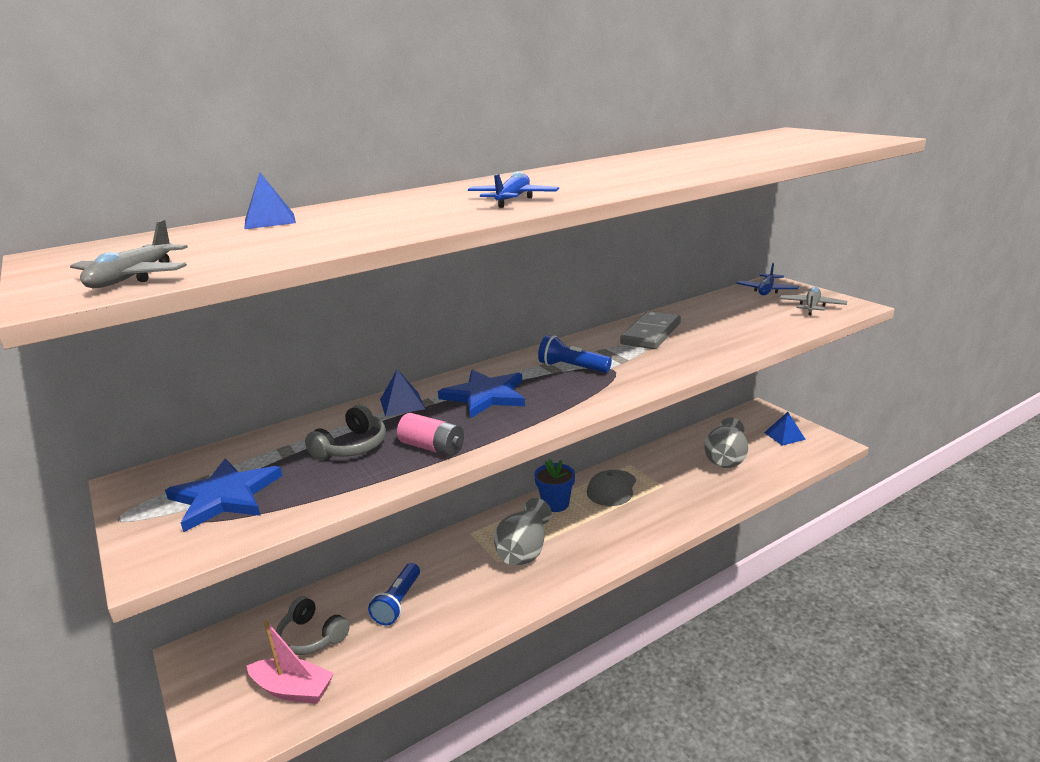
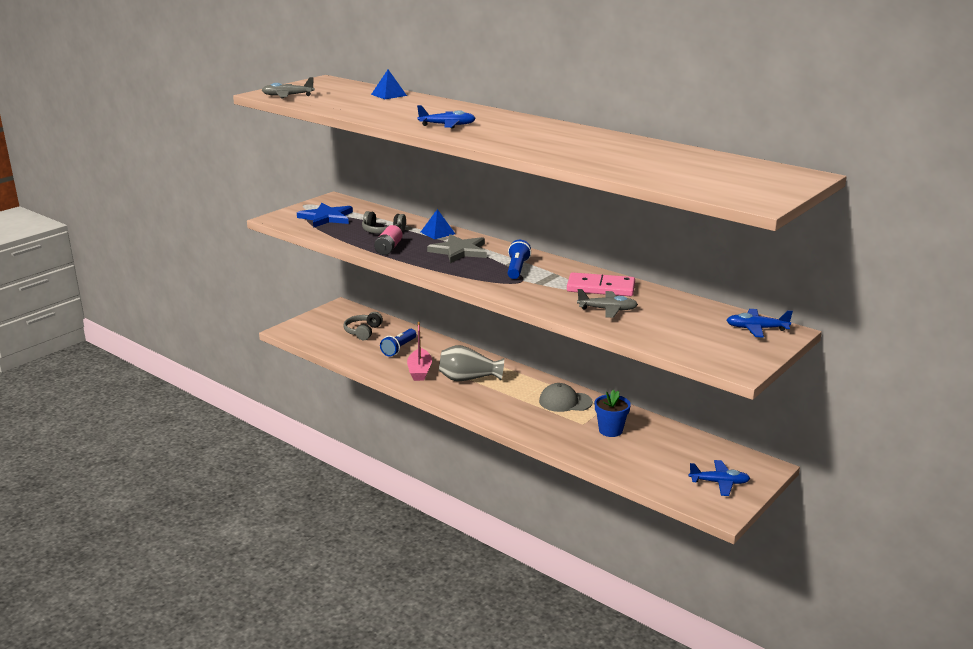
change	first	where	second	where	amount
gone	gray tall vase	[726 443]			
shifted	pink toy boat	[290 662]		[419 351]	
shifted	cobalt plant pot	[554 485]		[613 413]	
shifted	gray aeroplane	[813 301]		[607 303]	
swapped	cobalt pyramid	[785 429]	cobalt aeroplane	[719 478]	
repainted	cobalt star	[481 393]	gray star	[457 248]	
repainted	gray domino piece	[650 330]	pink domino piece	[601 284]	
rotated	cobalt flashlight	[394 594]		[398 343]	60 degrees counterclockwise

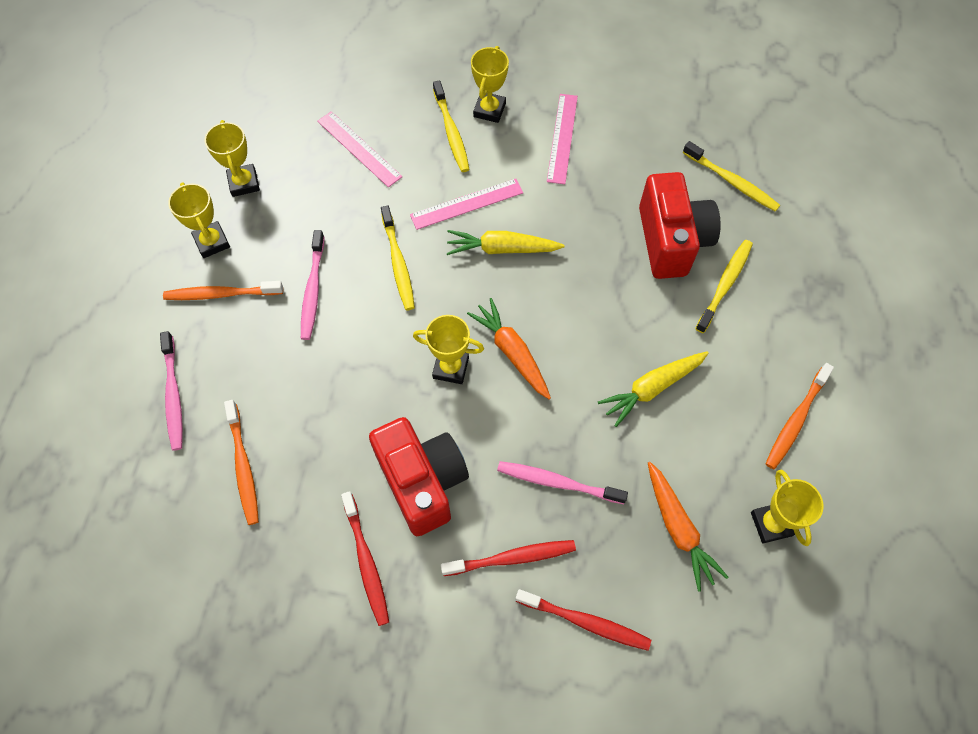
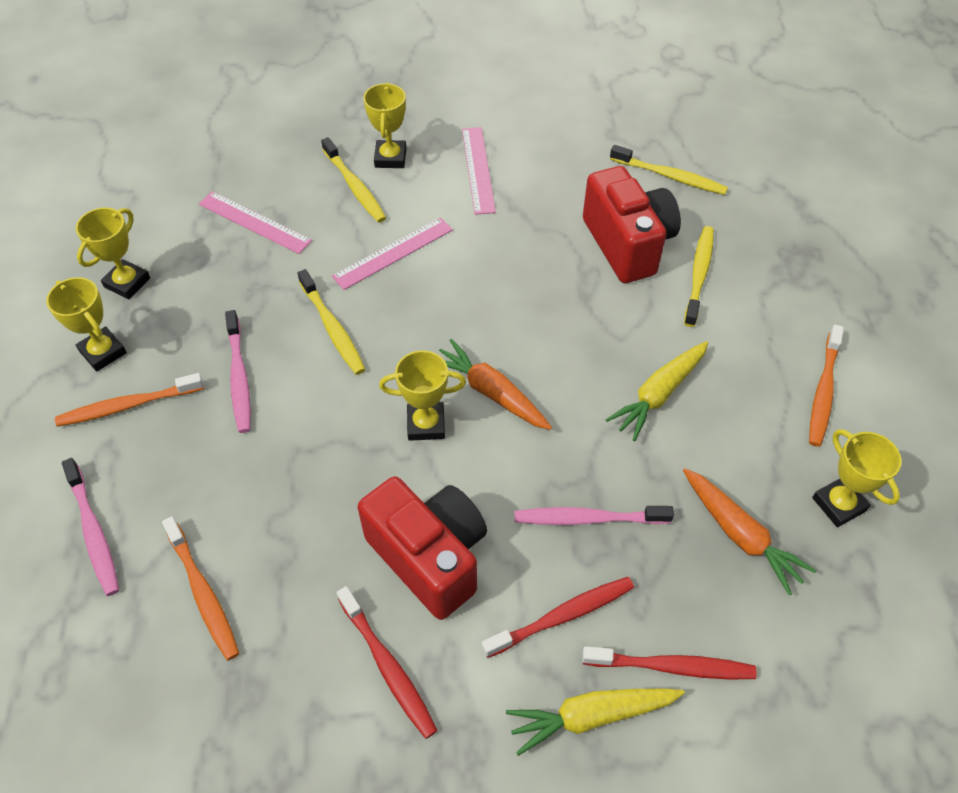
change	first	where	second	where	amount
shifted	bright yellow carrot	[505 242]		[595 722]	
rotated	bright yellow award cup	[232 158]		[113 253]	60 degrees clockwise

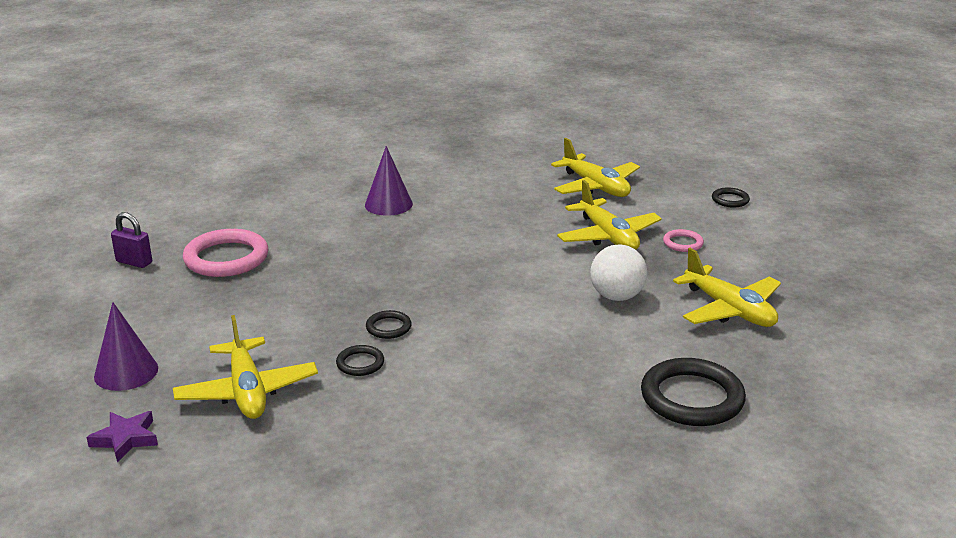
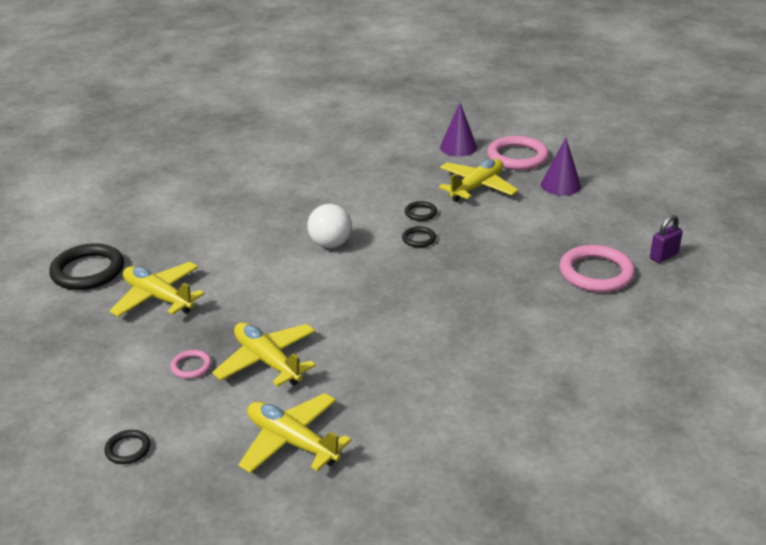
change	first	where	second	where	amount
shifted	violet solid cone	[389 181]		[458 130]	
shifted	snow-white play ball	[618 272]		[329 226]	
shifted	jet-black torus	[693 392]		[86 266]	
swapped	violet star	[122 436]	pink torus	[518 153]	
rotated	violet padlock	[131 240]		[666 239]	45 degrees counterclockwise
rotated	bright yellow aeroplane	[245 367]		[479 180]	75 degrees clockwise

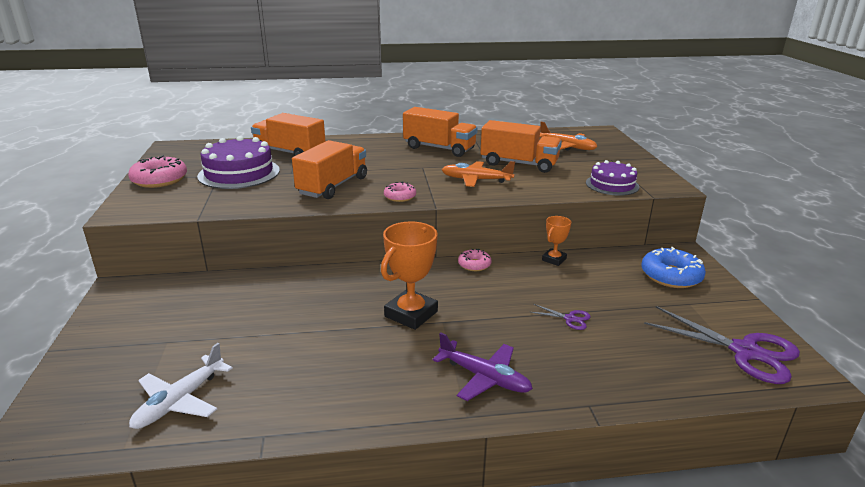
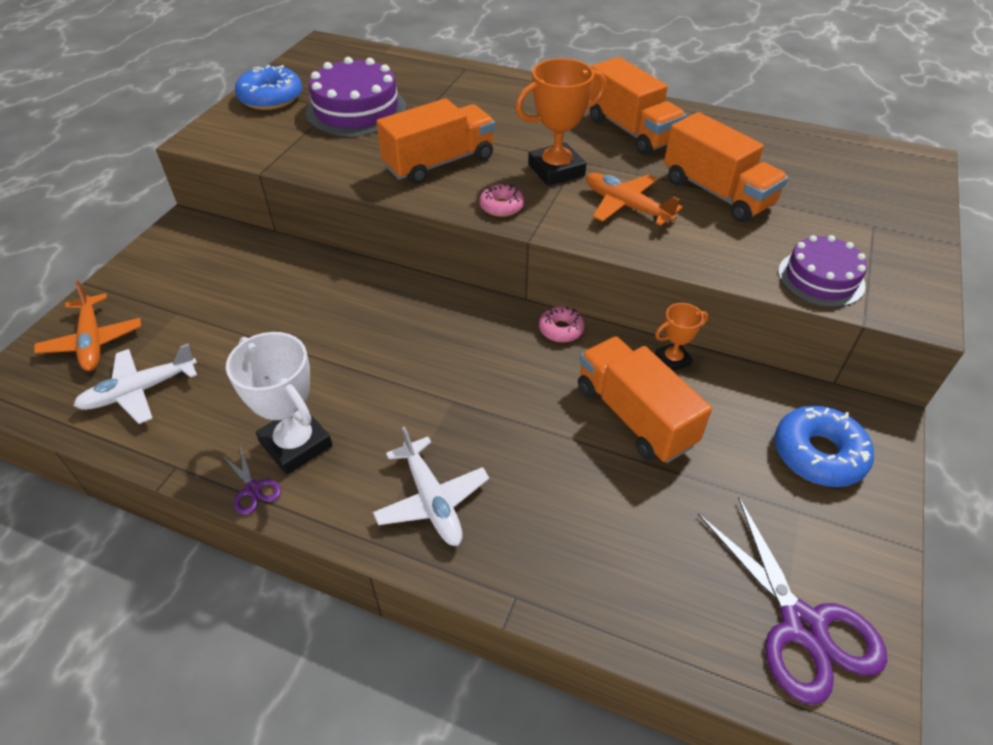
change	first	where	second	where	amount
new			snow-white award cup	[279 403]	
shifted	bright orange lorry	[288 134]		[645 400]	
shifted	bright orange award cup	[409 275]		[560 122]	
shifted	violet scissors	[561 317]		[251 480]	
shifted	bright orange aeroplane	[568 136]		[87 326]	
repainted	pink doughnut	[157 171]	cobalt doughnut	[268 87]	
repainted	violet aeroplane	[483 366]	snow-white aeroplane	[431 486]	

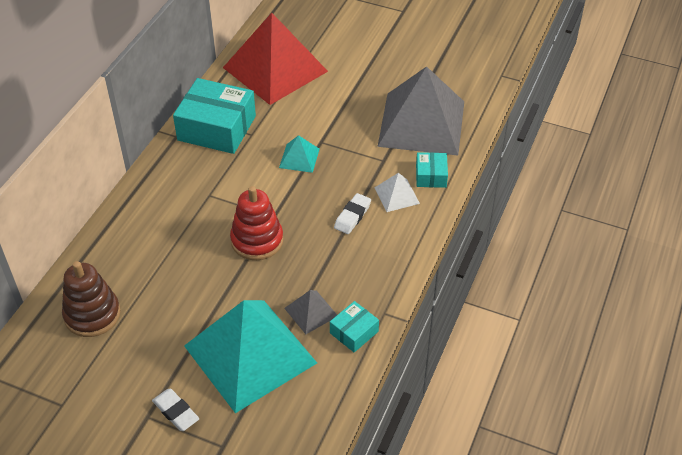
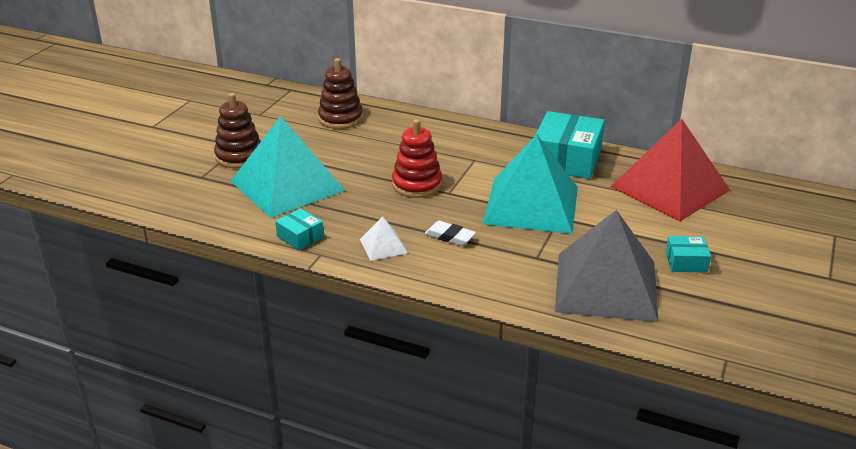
change	first	where	second	where	amount
gone	gray pyramid	[310 312]			
shifted	snow-white pyramid	[397 192]		[384 238]	
shifted	teal parcel	[432 170]		[688 254]	
swapped	snow-white pencil eraser	[175 410]	dark brown stacking rings	[237 130]	
scaled	teal pyramid	[299 154]		[530 184]	x2.39

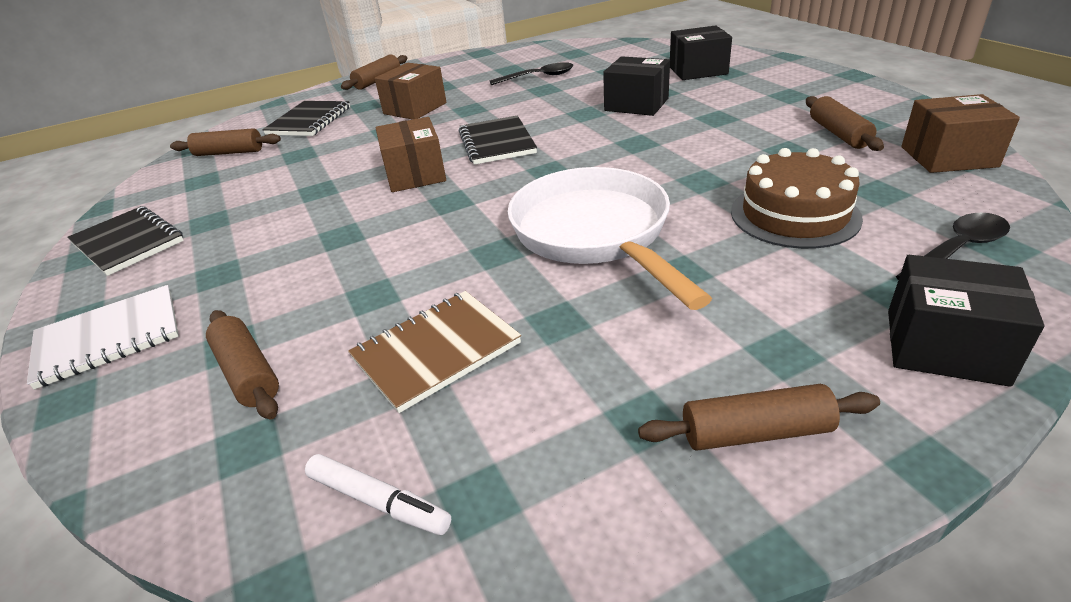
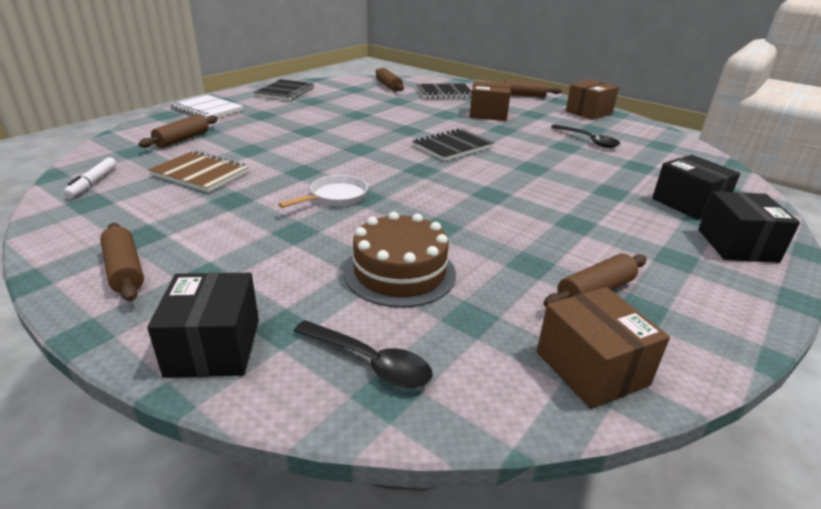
change	first	where	second	where	amount
shifted	dark brown parcel	[411 154]		[592 99]	
shifted	jet-black parcel	[636 86]		[749 227]	
scaled	snow-white pan	[610 238]		[323 191]	x0.49

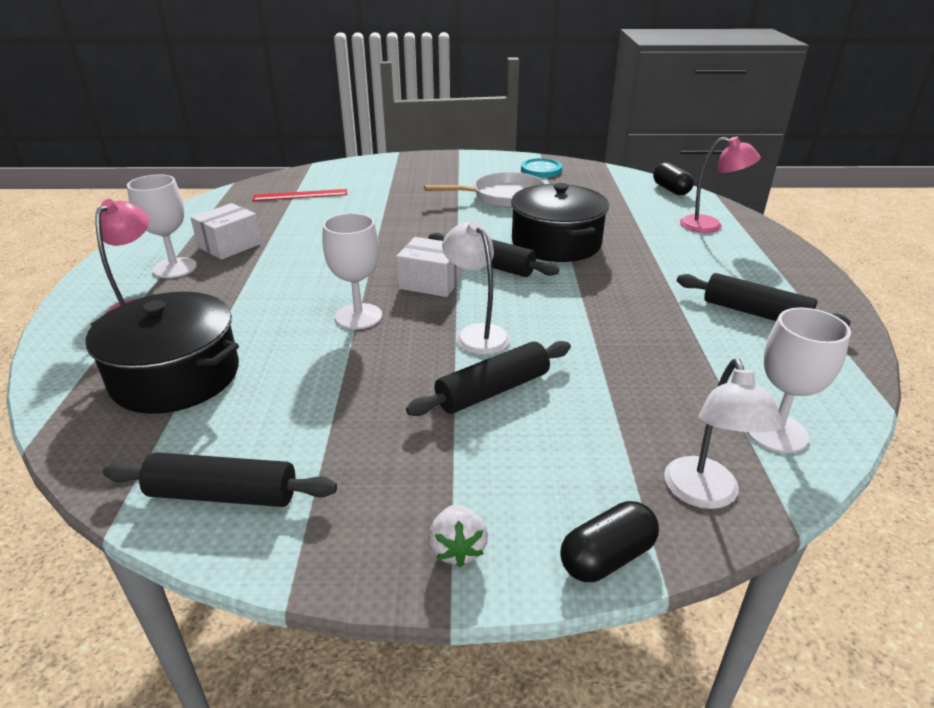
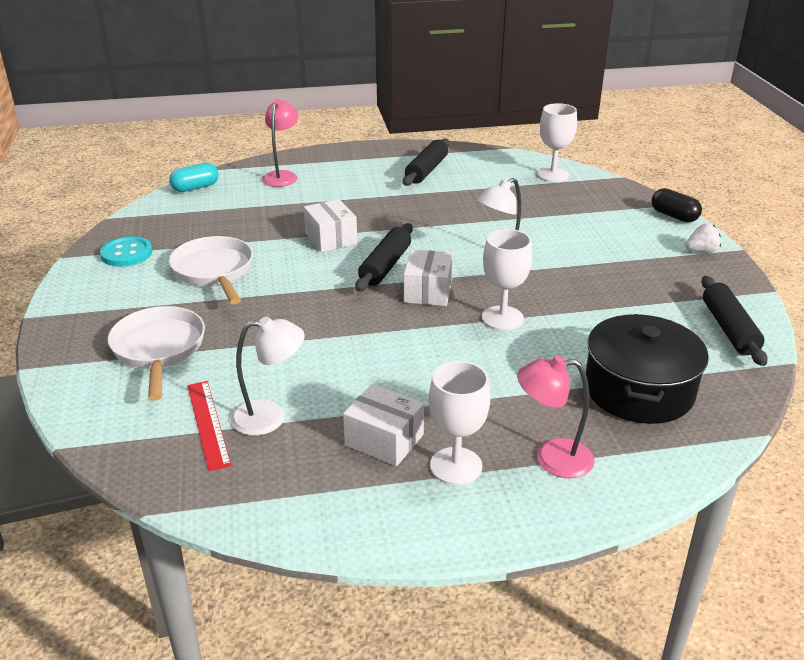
change	first	where	second	where	amount
gone	jet-black dough roller	[488 378]			
new			snow-white pan	[156 353]	
shifted	snow-white reading lamp	[723 433]		[268 376]	
swapped	jet-black stockpot	[560 222]	snow-white parcel	[330 225]	
repainted	jet-black pill	[673 178]	teal pill	[194 177]	

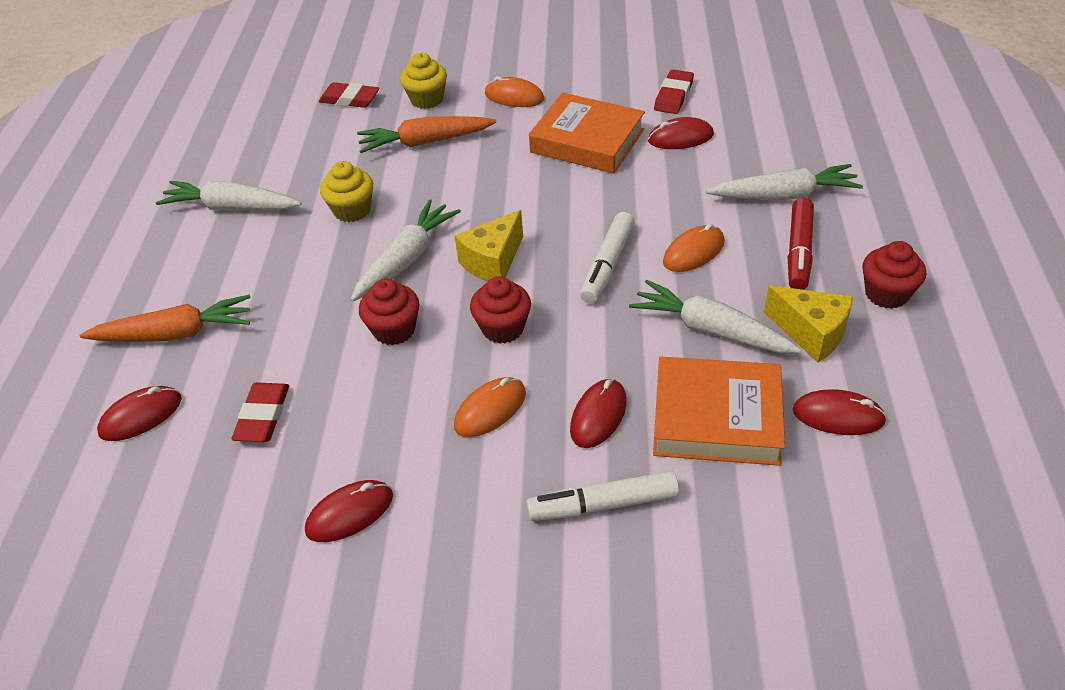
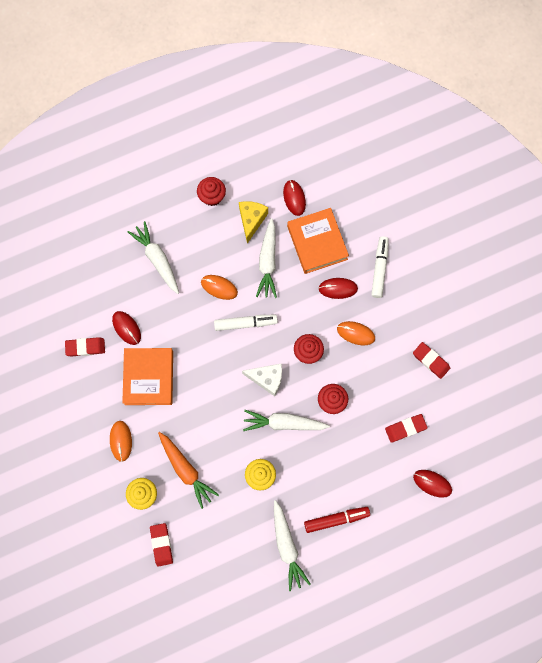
change	first	where	second	where	amount
gone	bright orange carrot	[165 318]			
shifted	red marker pen	[801 244]		[337 520]	
swapped	red PC mouse	[349 511]	red pencil eraser	[431 360]	
repainted	bright yellow cheese	[489 246]	snow-white cheese	[262 380]	
rotated	snow-white marker pen	[602 496]		[380 267]	135 degrees counterclockwise

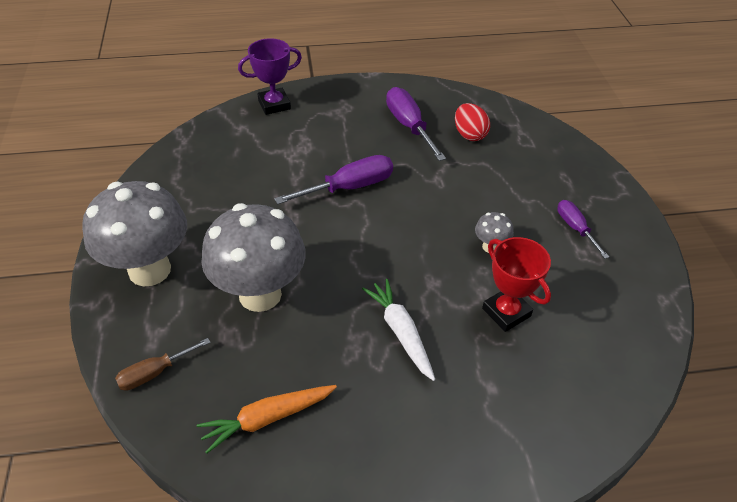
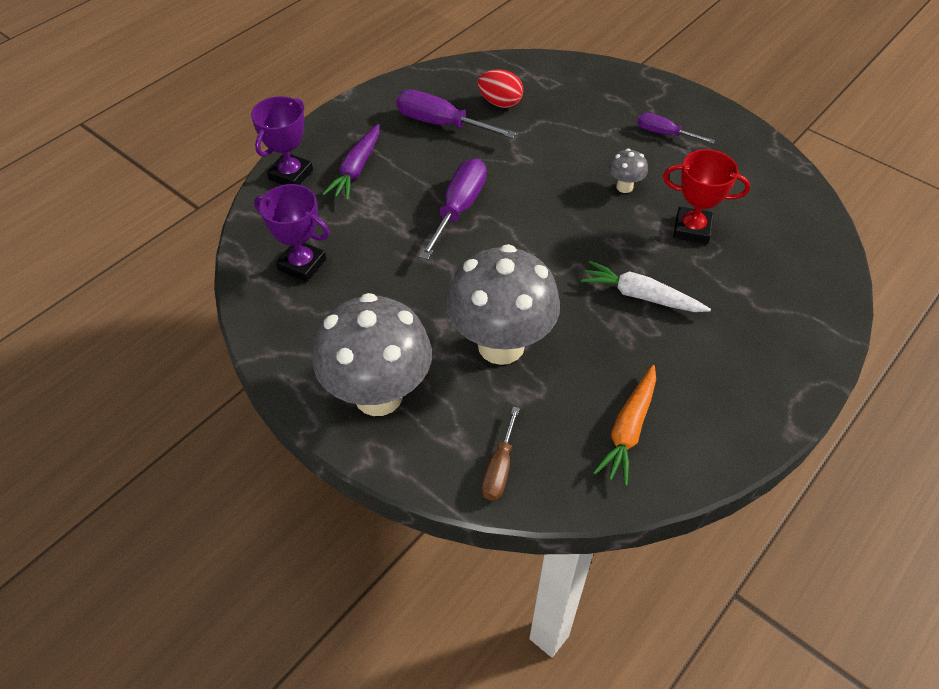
change	first	where	second	where	amount
new			violet award cup	[292 233]	
new			violet carrot	[351 162]	

